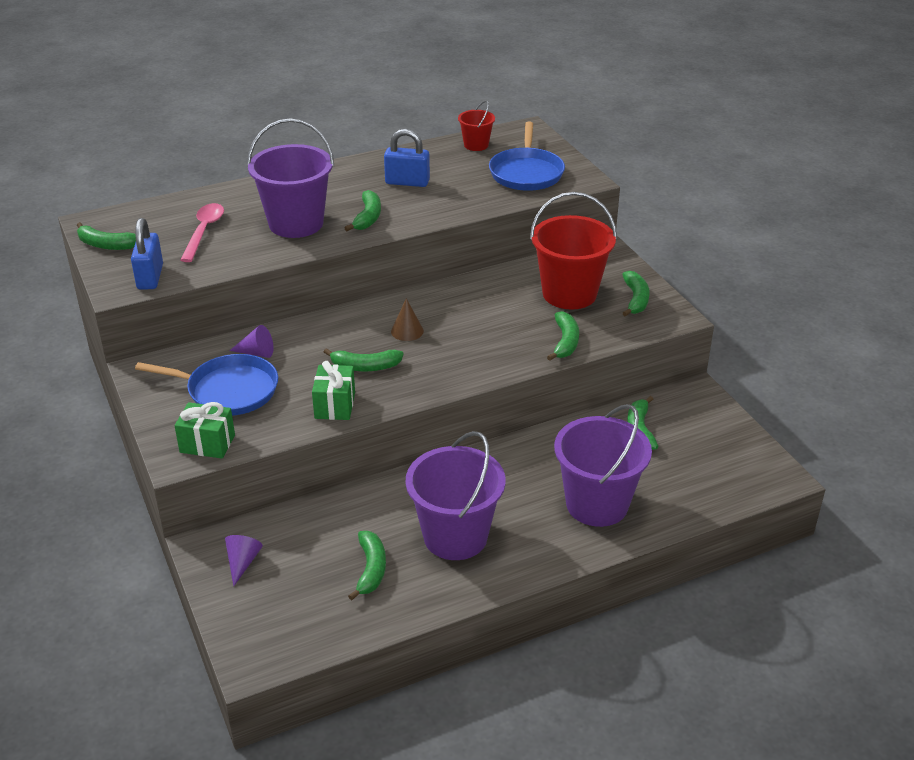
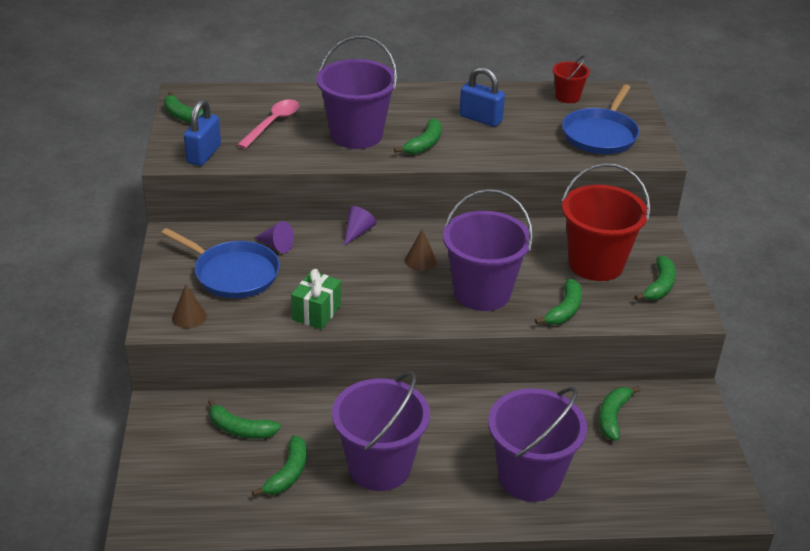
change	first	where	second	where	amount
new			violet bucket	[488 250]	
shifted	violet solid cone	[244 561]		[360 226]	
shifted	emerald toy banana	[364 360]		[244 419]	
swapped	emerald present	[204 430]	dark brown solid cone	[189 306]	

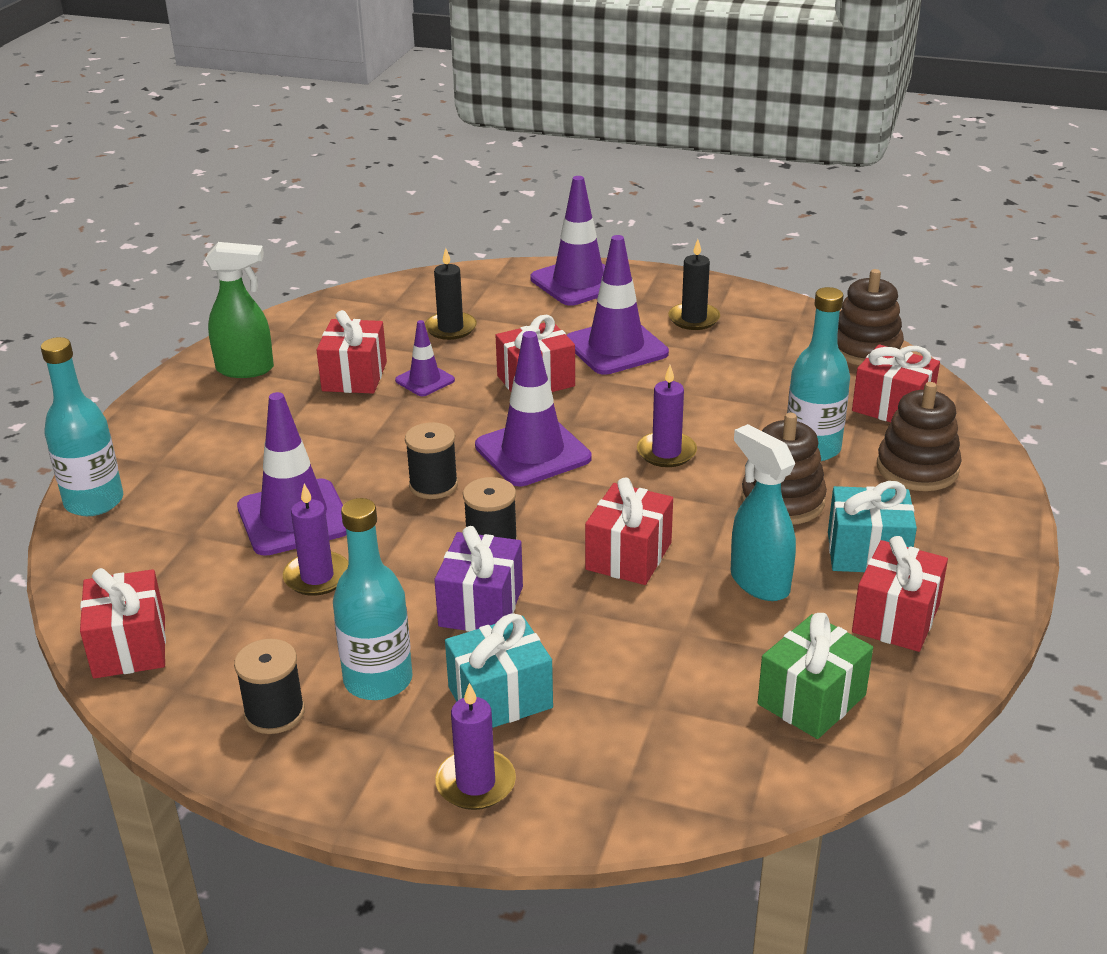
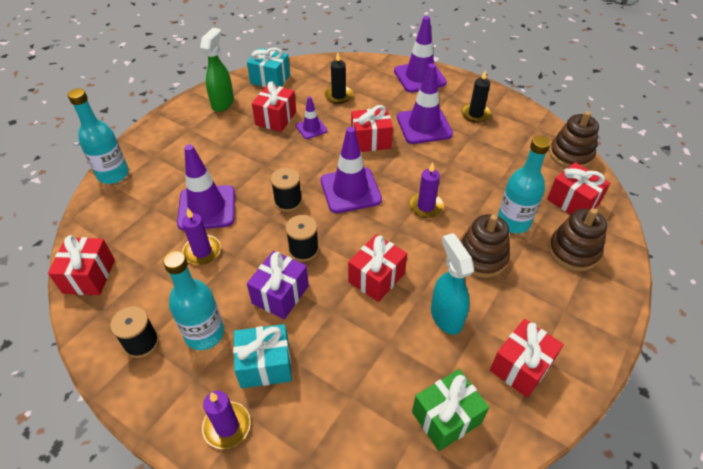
change	first	where	second	where	amount
shifted	teal present	[872 526]		[268 67]	
rotated	emerald spray cleaner	[239 310]		[217 70]	90 degrees counterclockwise

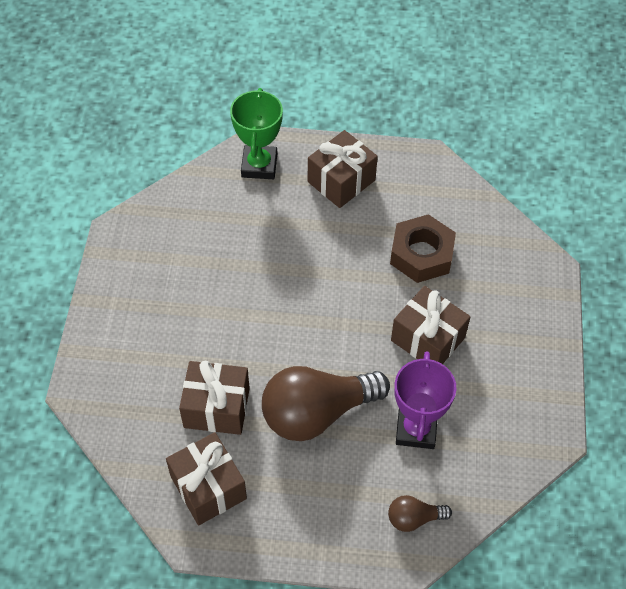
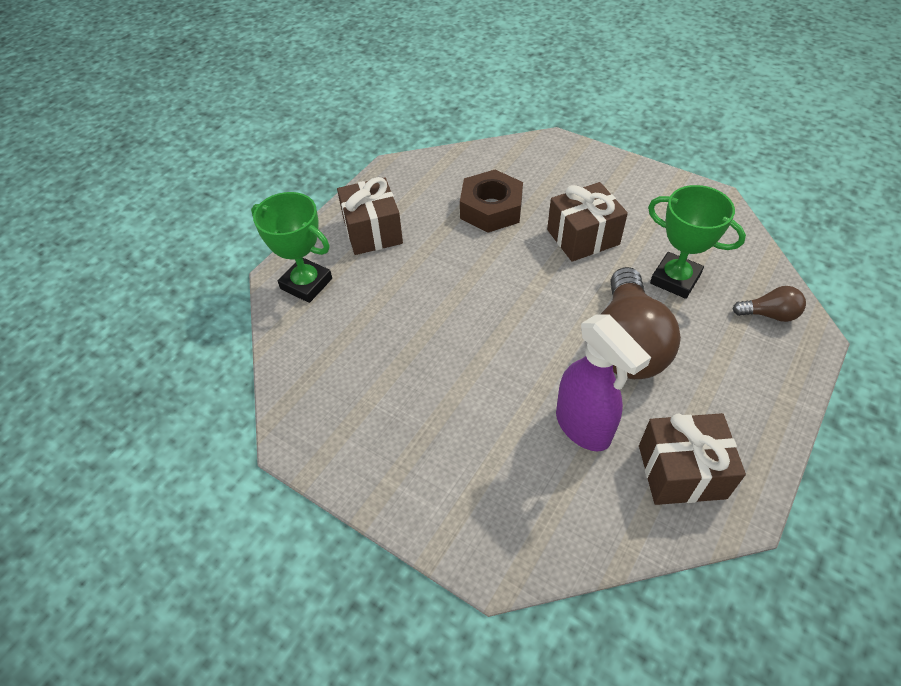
change	first	where	second	where	amount
swapped	dark brown present	[214 398]	violet spray cleaner	[603 382]	
repainted	violet award cup	[425 400]	emerald award cup	[697 242]	
rotated	dark brown bulb	[420 513]		[769 304]	105 degrees counterclockwise

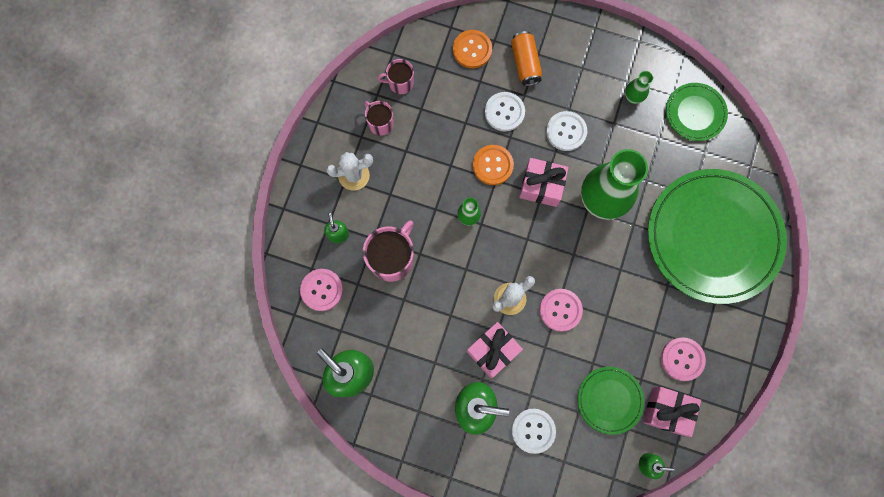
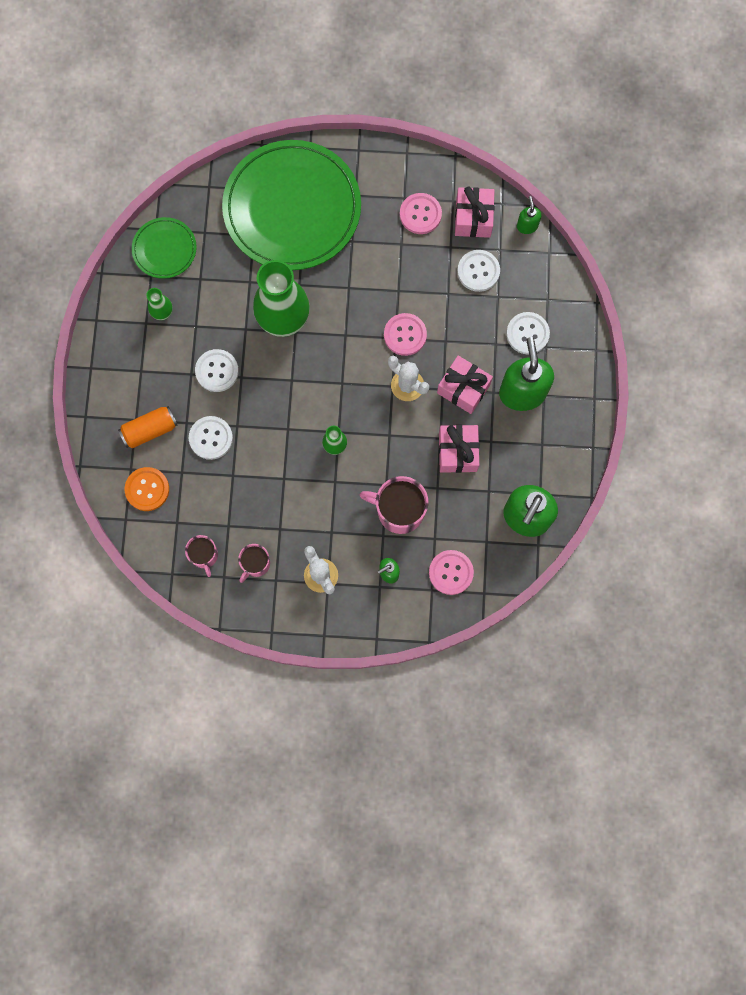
change	first	where	second	where	amount
gone	bright orange shirt button	[493 165]			
shifted	pink present	[544 182]		[459 449]	
swapped	emerald plate	[611 401]	snow-white shirt button	[478 271]	

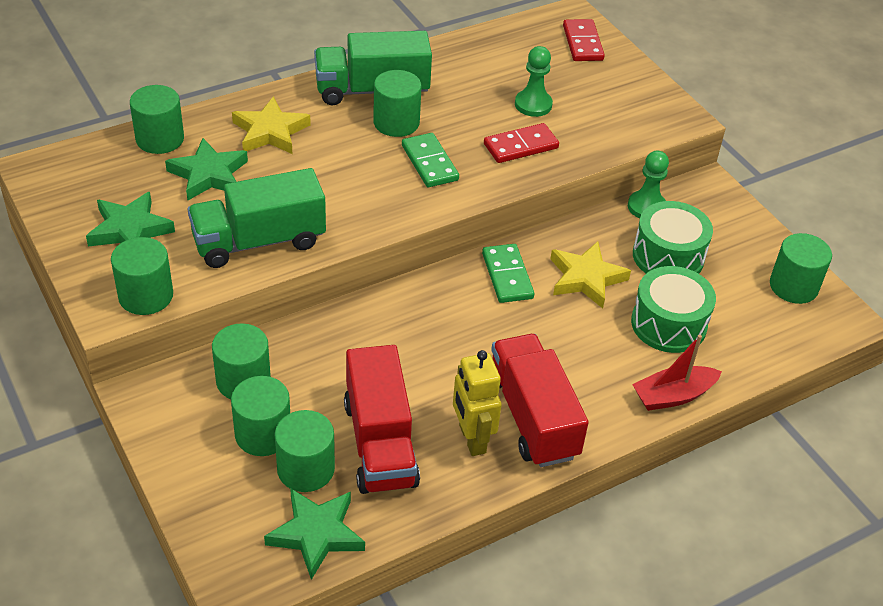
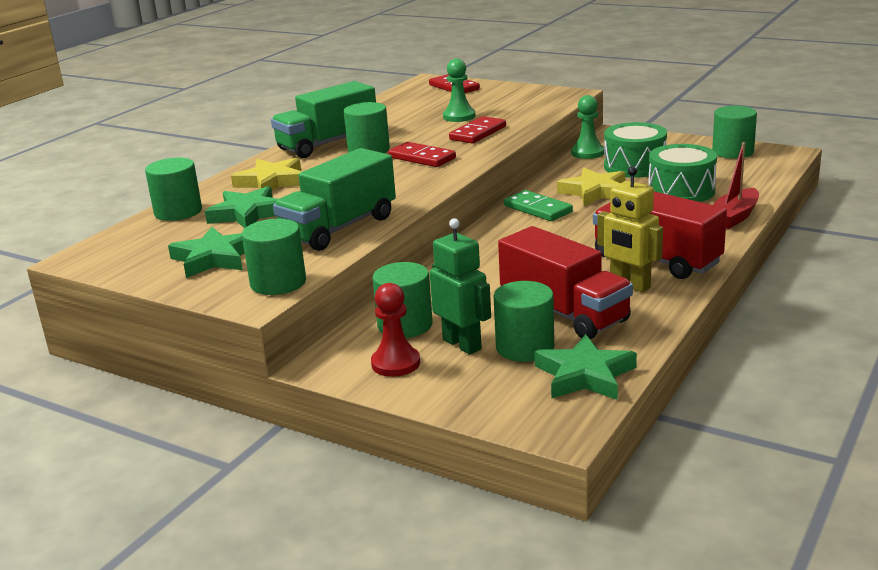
change	first	where	second	where	amount
new			red pawn	[395 330]	
swapped	emerald cylinder	[260 416]	emerald toy robot	[460 286]	
repainted	emerald domino piece	[430 160]	red domino piece	[422 154]	

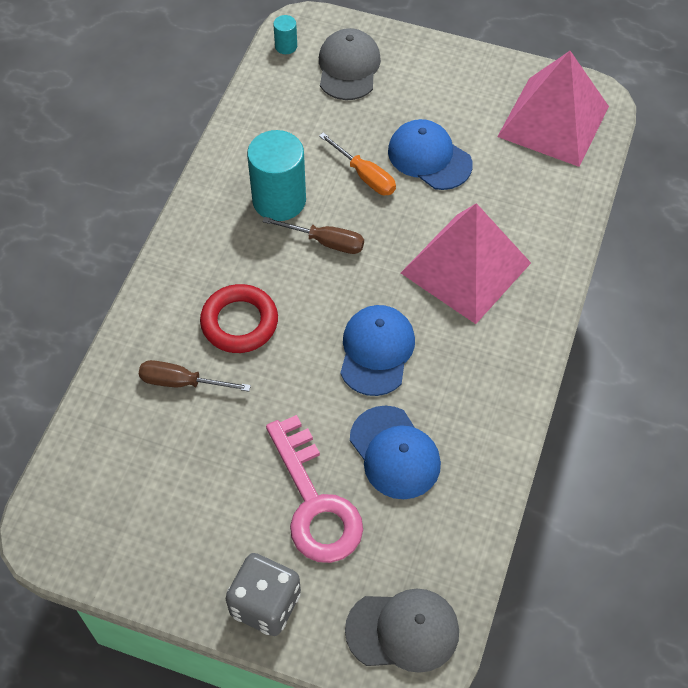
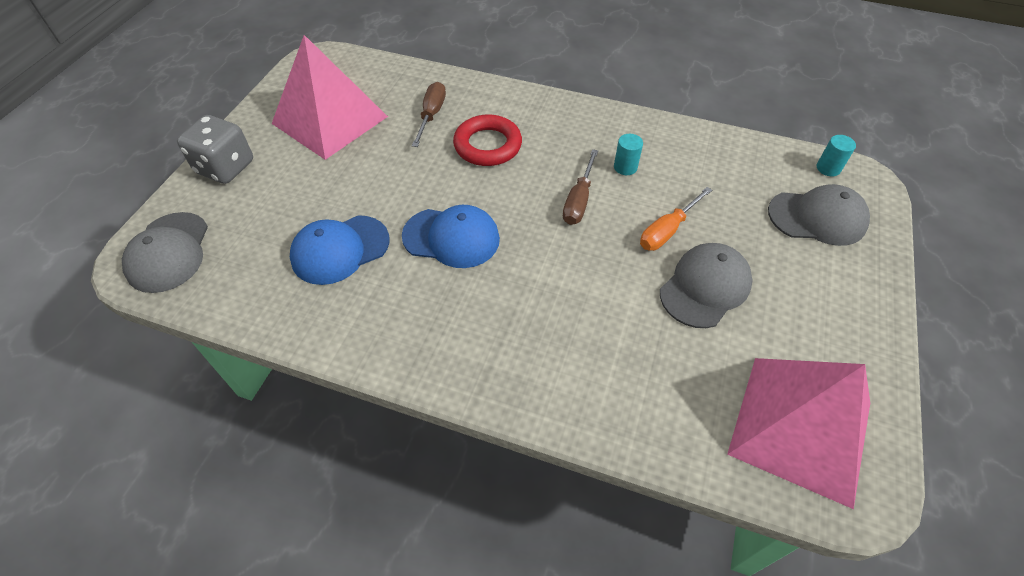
change	first	where	second	where	amount
gone	pink door key	[314 489]			
shifted	pink pyramid	[466 263]		[330 97]	
repainted	cobalt baseball cap	[430 154]	gray baseball cap	[706 285]	
scaled	teal cylinder	[276 175]		[628 154]	x0.46

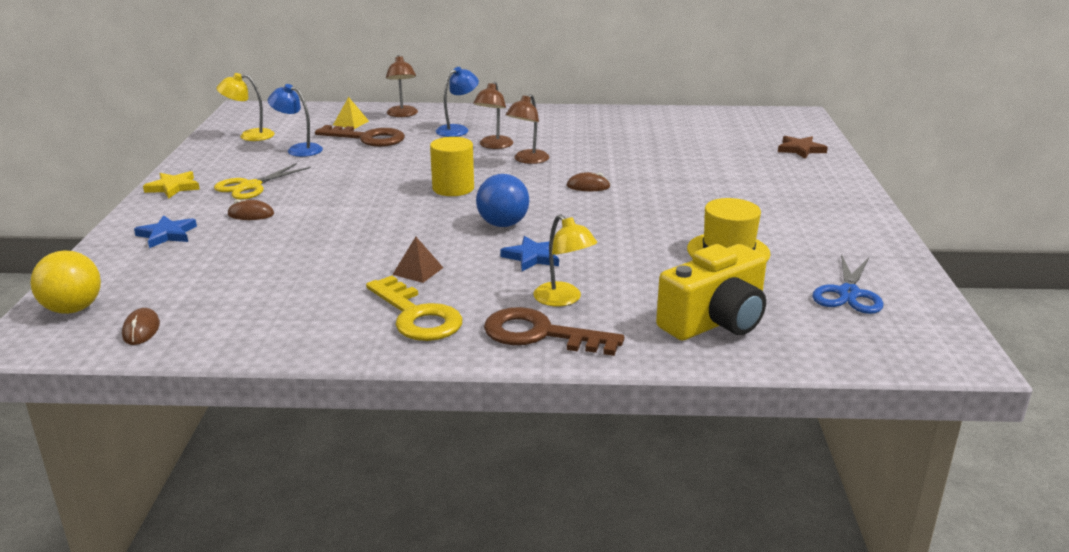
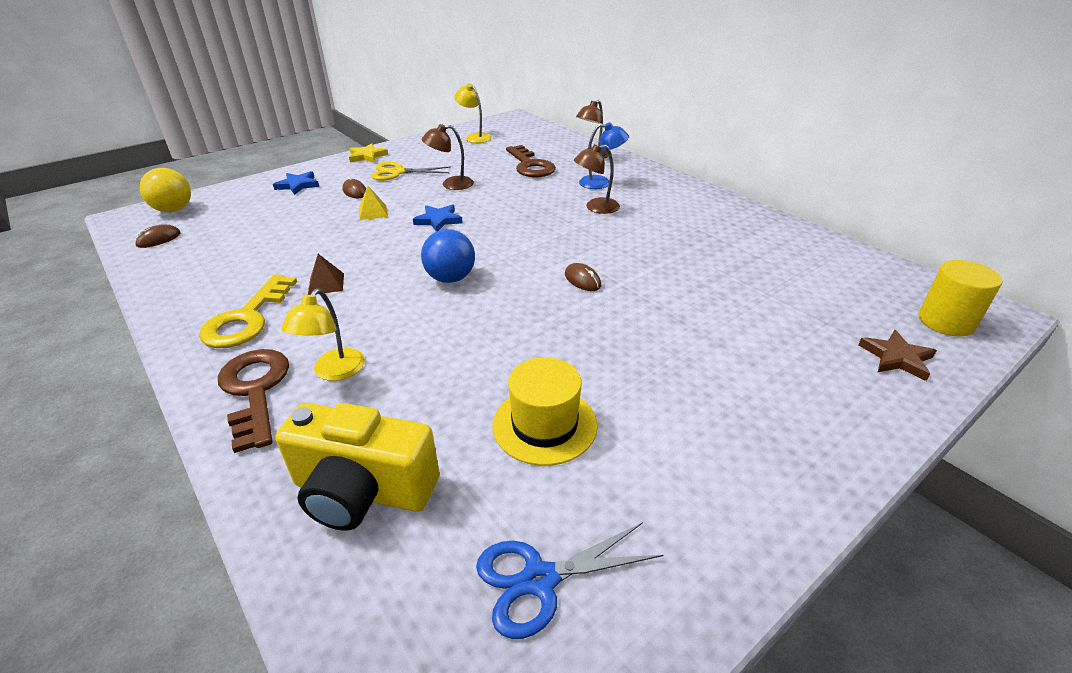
change	first	where	second	where	amount
gone	cobalt reading lamp	[295 120]			
shifted	bright yellow pyramid	[351 113]		[373 203]	
shifted	bright yellow cylinder	[452 166]		[960 298]	
shifted	cobalt star	[529 253]		[438 218]	
shifted	dark brown reading lamp	[528 129]		[448 157]	

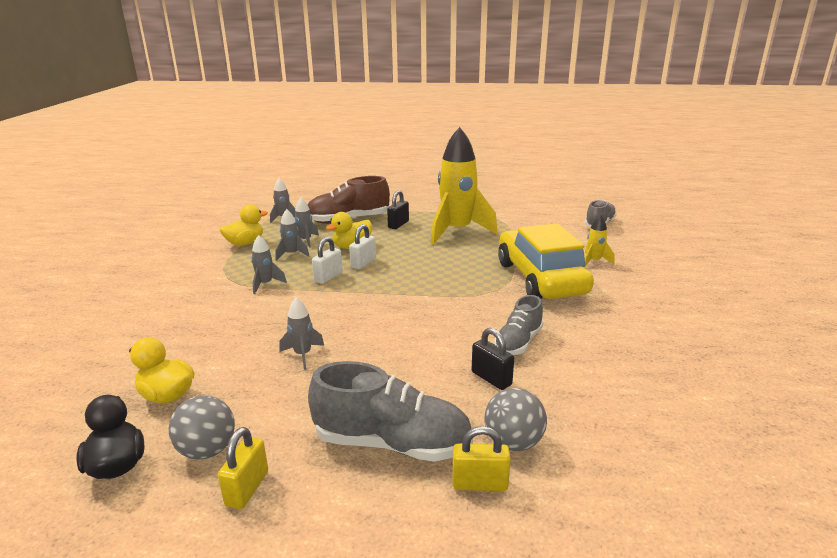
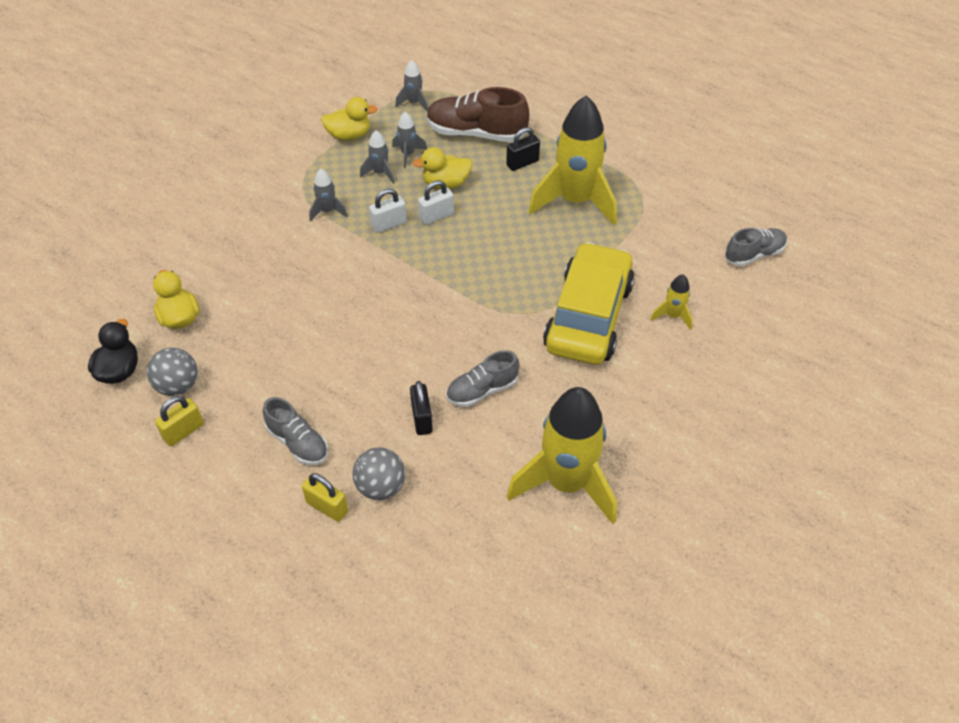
change	first	where	second	where	amount
gone	gray spaceship	[302 333]			
new			bright yellow spaceship	[562 455]	
scaled	gray shoe	[390 411]		[295 431]	x0.61

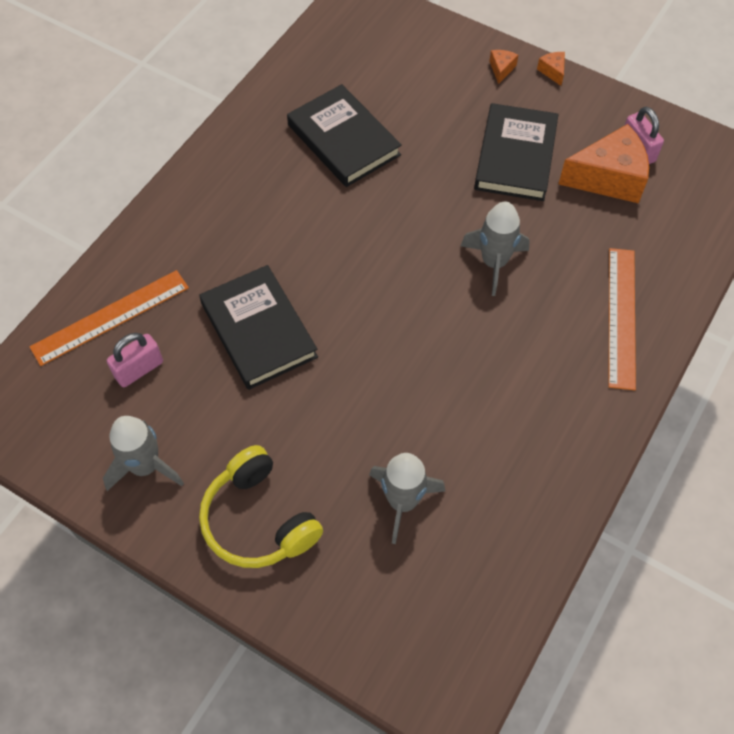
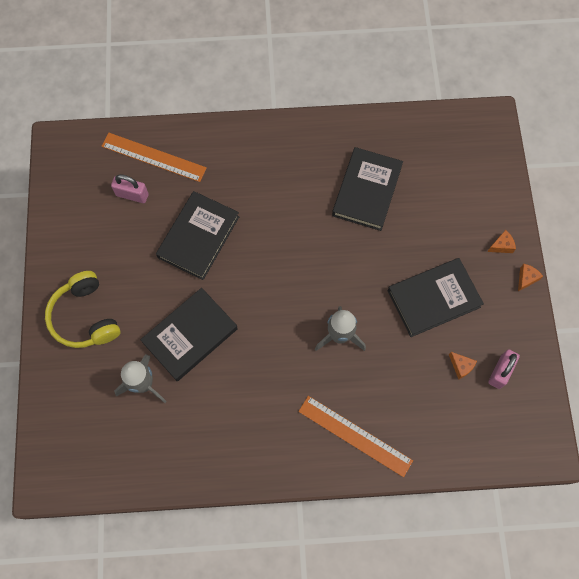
change	first	where	second	where	amount
gone	gray spaceship	[143 453]			
new			jet-black book	[189 334]	
rotated	bright yellow over-ear headphones	[261 506]		[82 309]	45 degrees counterclockwise
rotated	bright orange ruler	[622 319]		[355 436]	60 degrees clockwise
scaled	bright orange cheese	[604 163]		[463 365]	x0.42

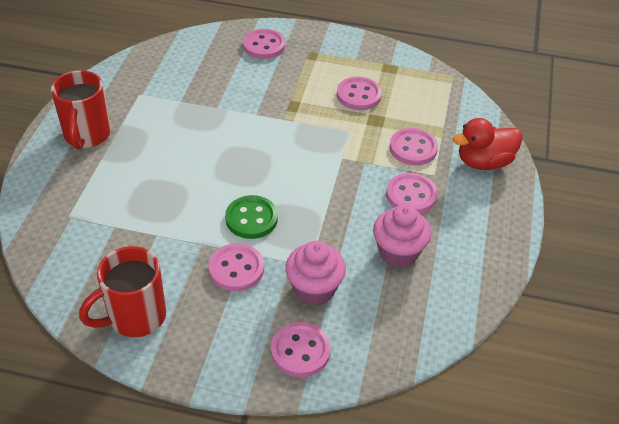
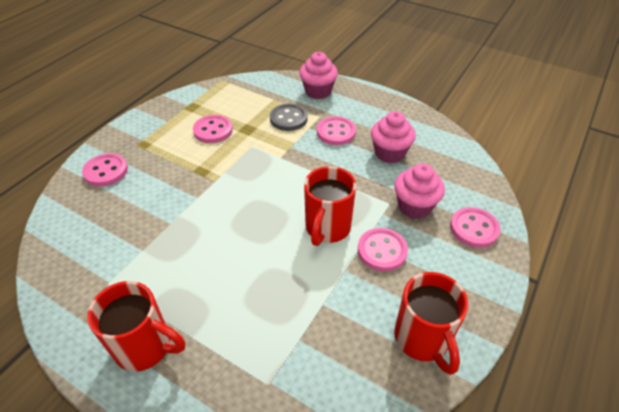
change	first	where	second	where	amount
swapped	emerald shirt button	[251 217]	red tea mug	[330 206]	
swapped	red duck	[487 144]	pink muffin	[318 75]	
repainted	pink shirt button	[414 146]	gray shirt button	[289 117]	

